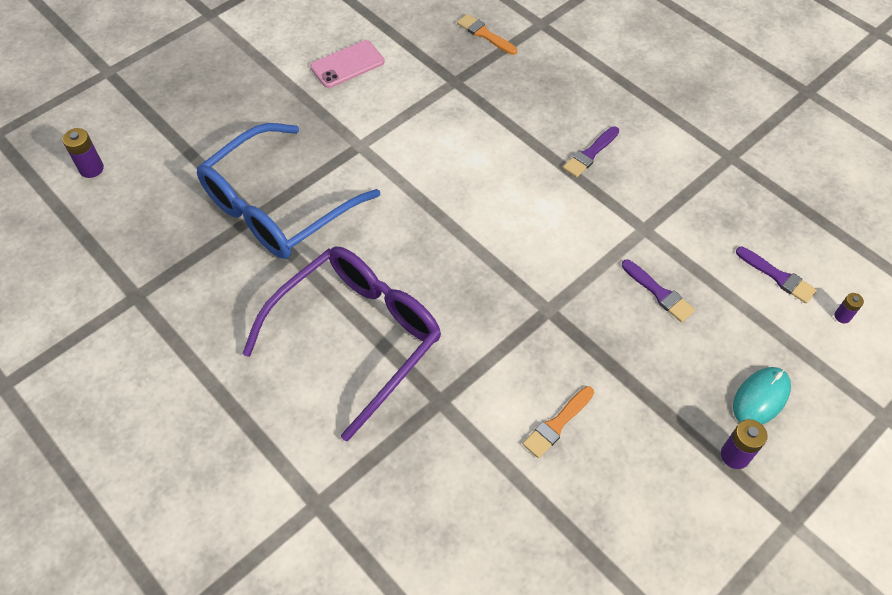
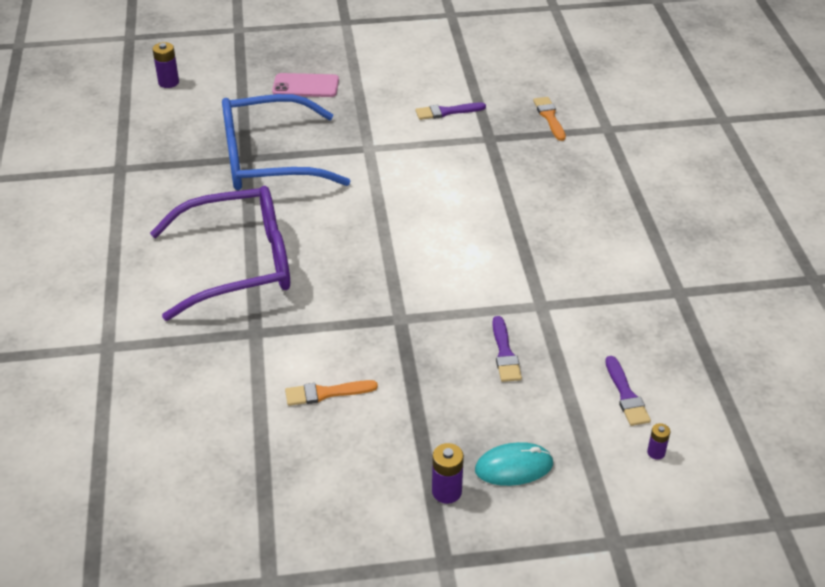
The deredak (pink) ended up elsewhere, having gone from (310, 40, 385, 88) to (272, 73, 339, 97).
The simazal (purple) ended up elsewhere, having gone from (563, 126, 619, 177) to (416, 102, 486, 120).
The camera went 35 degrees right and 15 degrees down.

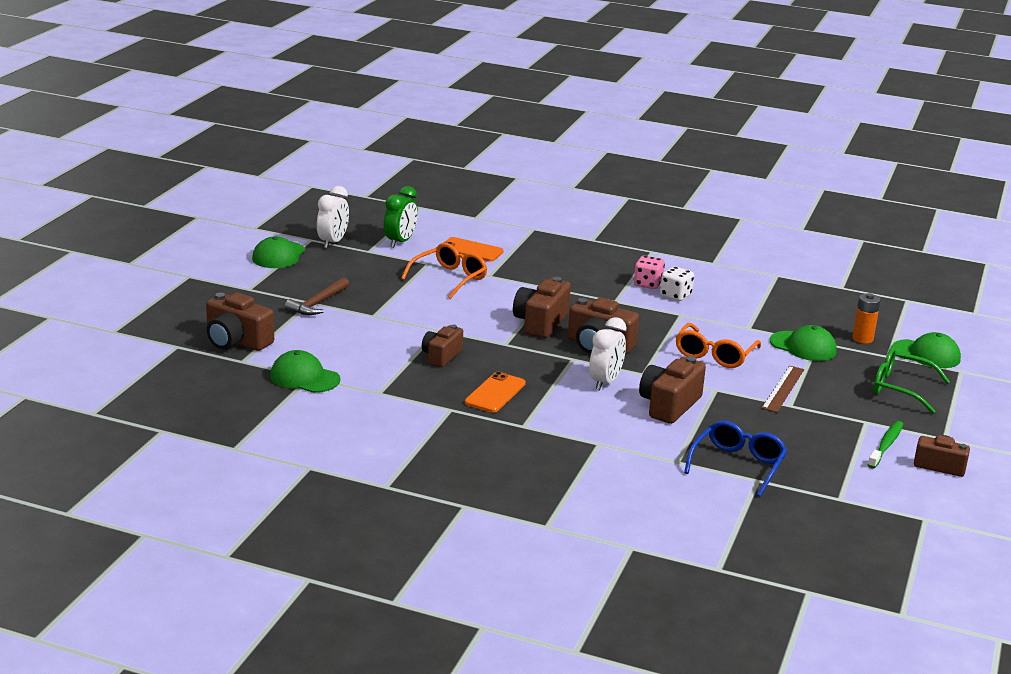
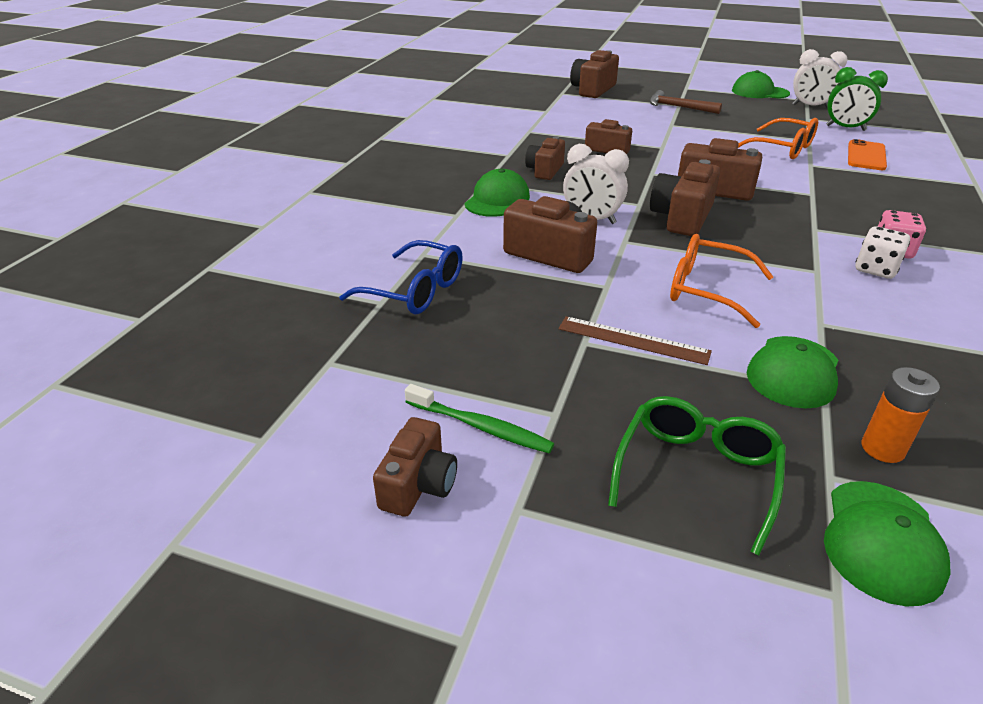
The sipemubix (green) ended up elsewhere, having gone from (270, 350, 340, 393) to (464, 168, 530, 217).
Where the deredak (orange) stood at (465, 372, 526, 413), the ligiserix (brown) came to stand at (525, 136, 565, 180).
The camera went 90 degrees right and 10 degrees up.

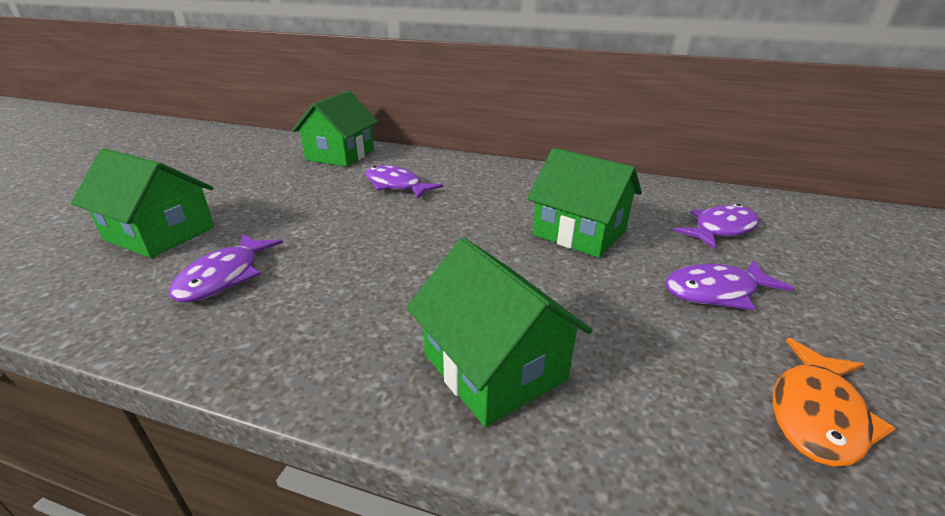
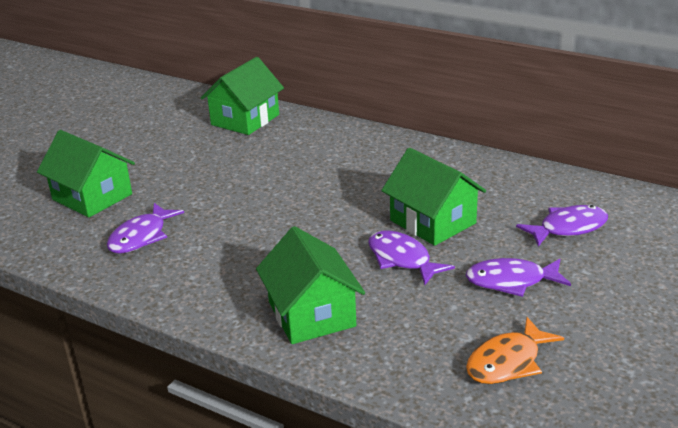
The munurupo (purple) ended up elsewhere, having gone from (365, 165, 443, 199) to (368, 230, 455, 285).
The camera went 15 degrees right and 0 degrees up.

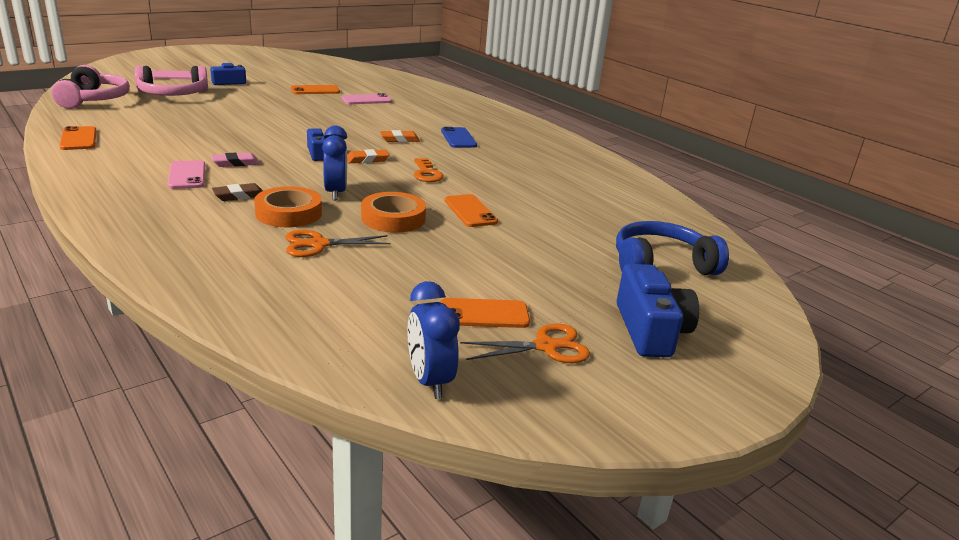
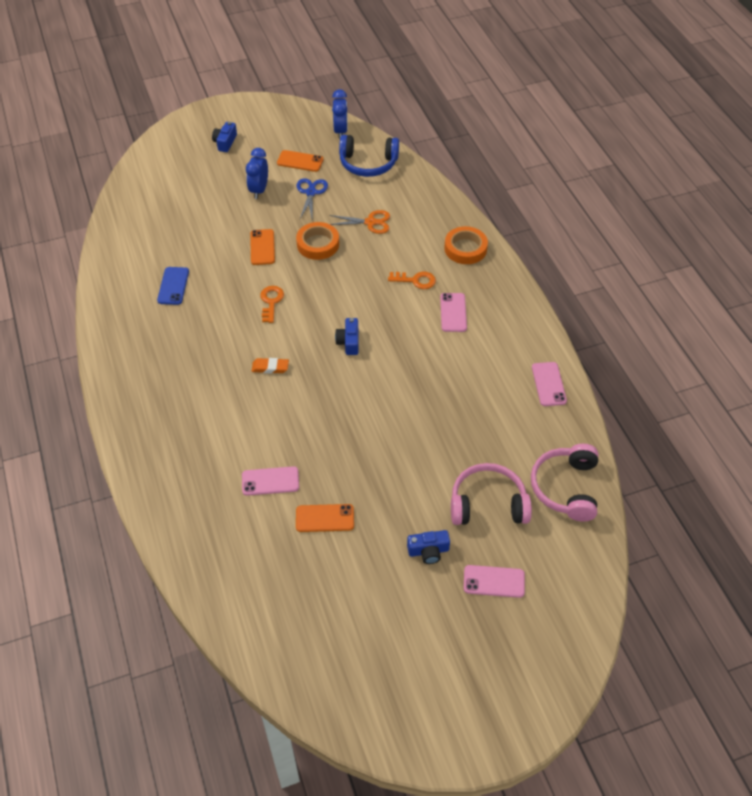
What was the deredak (orange) at (60, 126, 97, 150) turned into the deredak (pink) at (532, 362, 567, 406).
The second view lost the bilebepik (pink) at (211, 153, 259, 167).
Where the bilebepik (brown) stood at (212, 183, 263, 201), the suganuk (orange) came to stand at (388, 272, 436, 289).
The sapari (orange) ended up elsewhere, having gone from (254, 186, 322, 227) to (444, 226, 488, 264).
The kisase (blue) ended up elsewhere, having gone from (322, 126, 347, 200) to (246, 148, 268, 199).
The second view lost the bilebepik (orange) at (347, 149, 390, 163).
The deredak (blue) ended up elsewhere, having gone from (441, 127, 477, 148) to (157, 267, 189, 305).
The second view lost the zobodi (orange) at (460, 323, 590, 363).
The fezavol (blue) ended up elsewhere, having gone from (616, 221, 729, 275) to (339, 135, 399, 177).
The size of the ligiserix (blue) at (617, 264, 699, 357) changed by a factor of 0.62.
The second view gained the zobodi (blue) at (296, 178, 328, 219).
The camera went 160 degrees left and 25 degrees up.

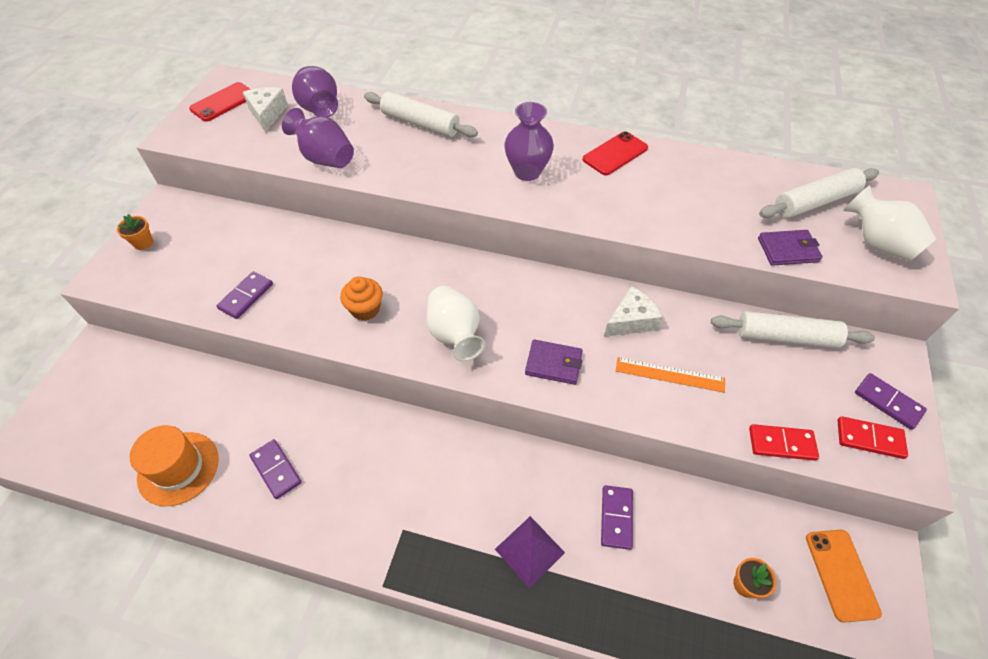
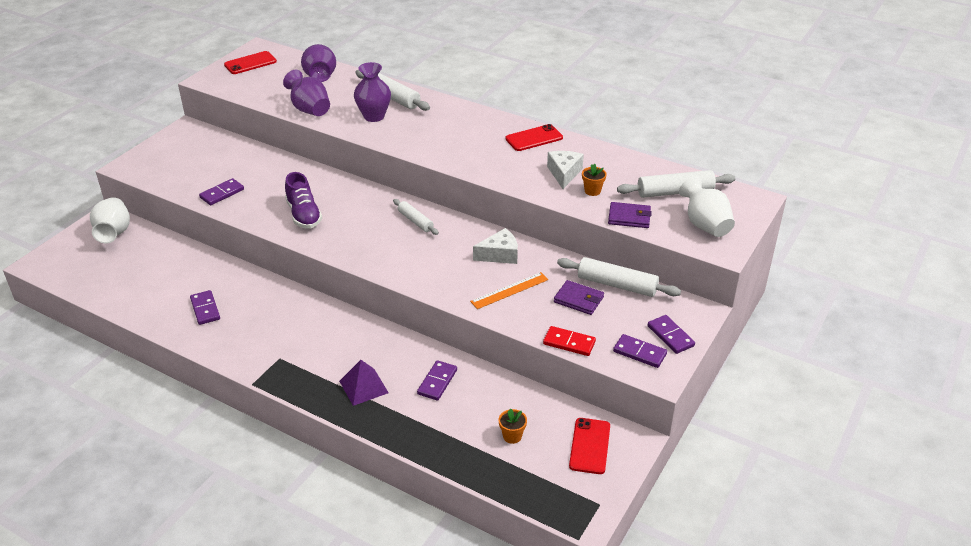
The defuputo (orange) ended up elsewhere, having gone from (117, 214, 153, 250) to (582, 163, 607, 196).
The second view lost the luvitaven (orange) at (130, 425, 219, 506).
The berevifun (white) ended up elsewhere, having gone from (243, 87, 288, 132) to (547, 151, 584, 189).
Where the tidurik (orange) stood at (340, 276, 383, 321), the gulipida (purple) came to stand at (285, 172, 322, 228).
The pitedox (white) ended up elsewhere, having gone from (427, 286, 485, 362) to (90, 197, 130, 244).
The pitedox (purple) ended up elsewhere, having gone from (504, 102, 554, 181) to (354, 62, 391, 122).
The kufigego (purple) ended up elsewhere, having gone from (525, 339, 583, 385) to (554, 280, 604, 315).
The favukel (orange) at (616, 357, 725, 393) ended up facing another way, 60 degrees counterclockwise from before.
What was the deredak (orange) at (806, 530, 882, 623) turned into the deredak (red) at (569, 418, 610, 474).
What was the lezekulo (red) at (837, 416, 908, 459) turned into the lezekulo (purple) at (613, 334, 667, 368).
The second view gained the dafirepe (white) at (393, 199, 439, 235).
The camera went 15 degrees right and 15 degrees down.

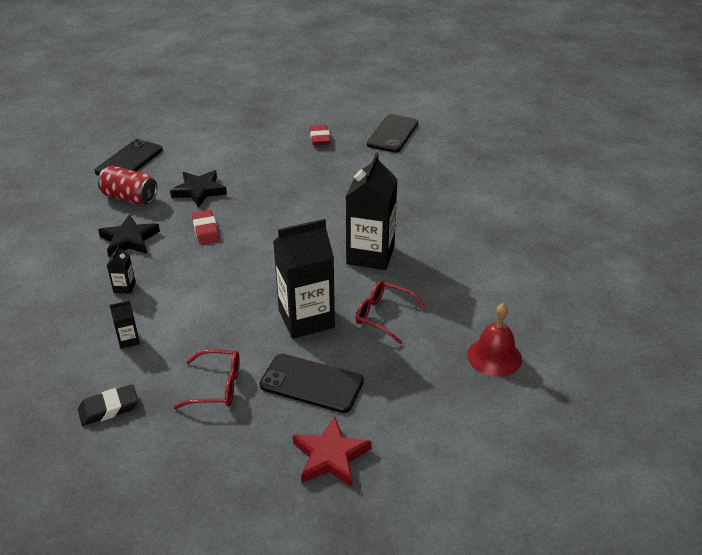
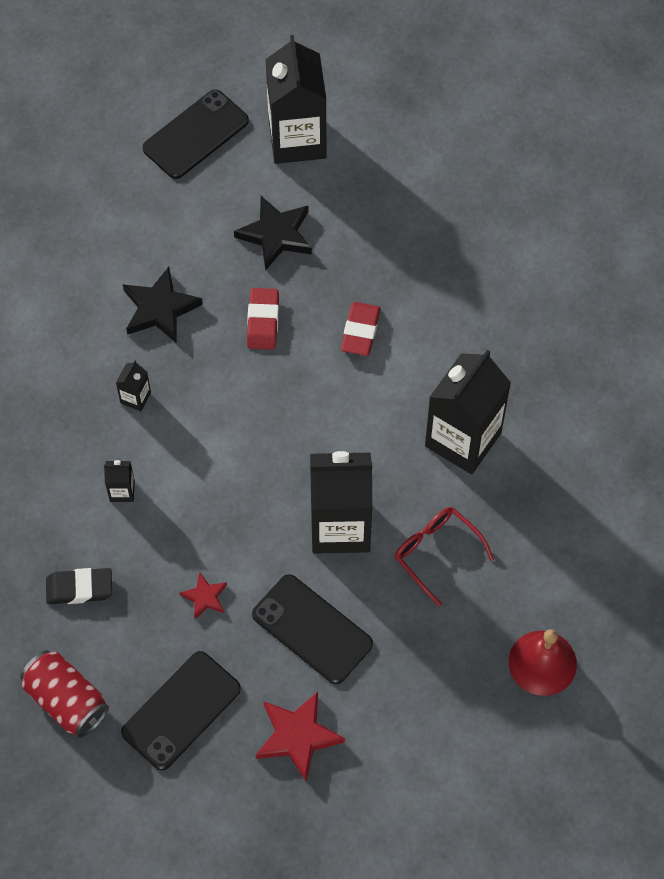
The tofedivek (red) ended up elsewhere, having gone from (98, 165, 157, 205) to (20, 650, 109, 738).
Where the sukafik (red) stood at (173, 349, 240, 409), the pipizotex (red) came to stand at (180, 572, 227, 619).
The bilebepik (red) ended up elsewhere, having gone from (310, 125, 331, 145) to (341, 302, 380, 356).
The deredak (black) ended up elsewhere, having gone from (367, 114, 418, 153) to (121, 651, 241, 770).
The second view gained the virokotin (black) at (265, 35, 326, 164).
The camera went 20 degrees right and 25 degrees up.

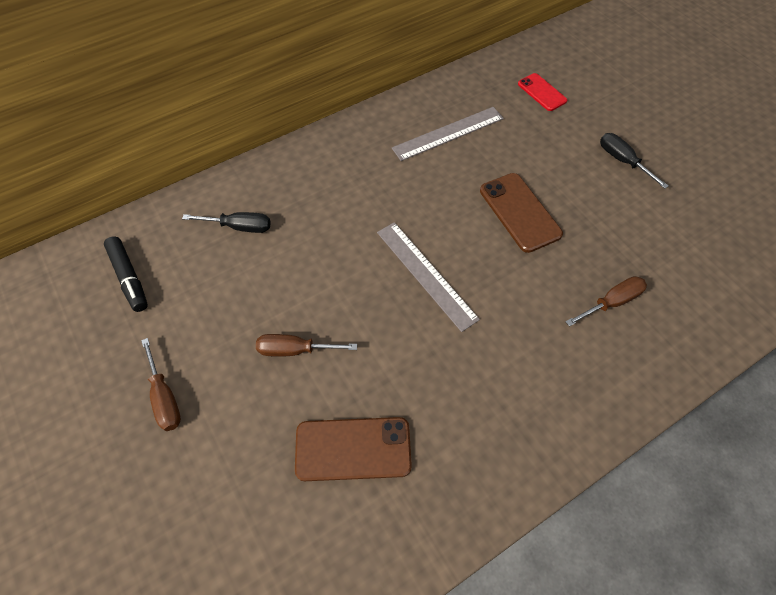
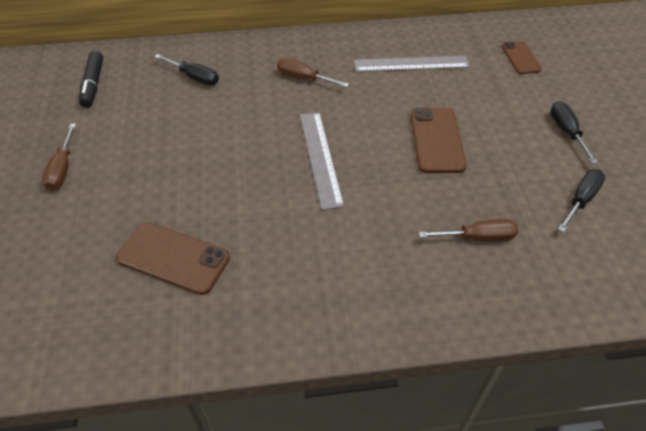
The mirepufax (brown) ended up elsewhere, having gone from (256, 334, 357, 357) to (277, 58, 349, 87).
What was the deredak (red) at (518, 73, 567, 111) turned into the deredak (brown) at (501, 41, 542, 74).
The second view gained the mirepufax (black) at (558, 169, 605, 232).
The camera went 25 degrees right and 10 degrees down.

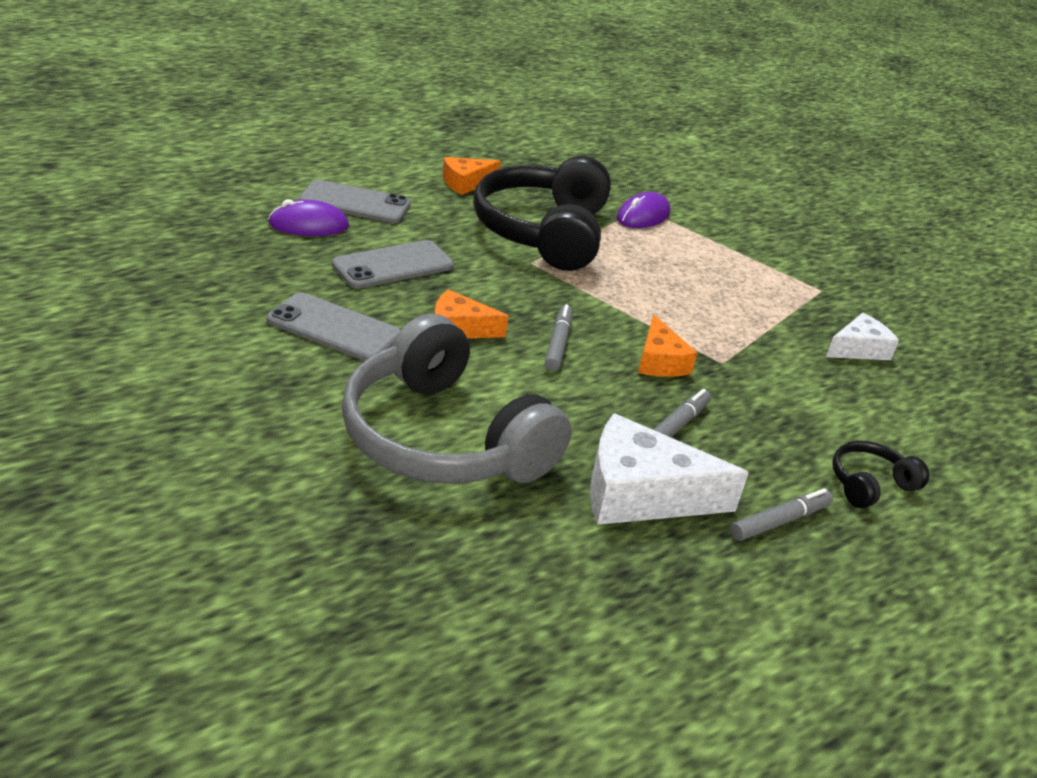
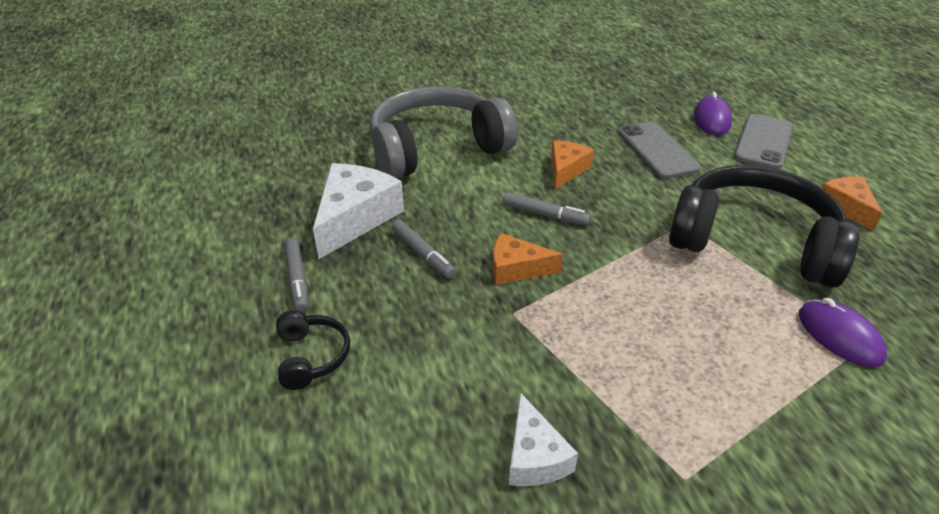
The second view lost the deredak (grey) at (267, 293, 400, 361).
The camera went 110 degrees right and 5 degrees up.

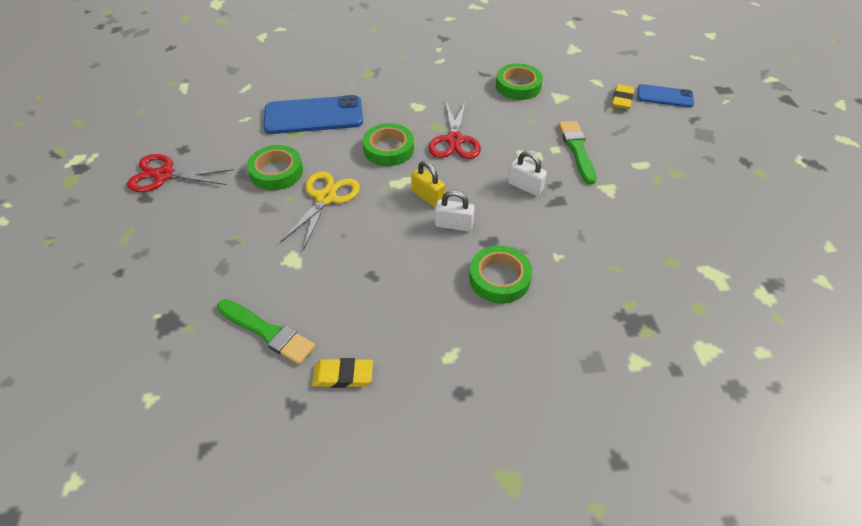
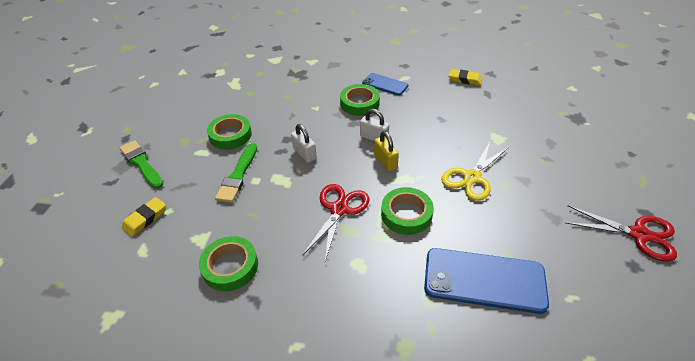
The simazal (green) ended up elsewhere, having gone from (217, 299, 315, 364) to (120, 140, 163, 189).
The sapari (green) ended up elsewhere, having gone from (247, 145, 303, 191) to (207, 114, 252, 150).
The deredak (blue) ended up elsewhere, having gone from (638, 84, 694, 108) to (362, 73, 408, 96).
The camera went 160 degrees left and 5 degrees down.

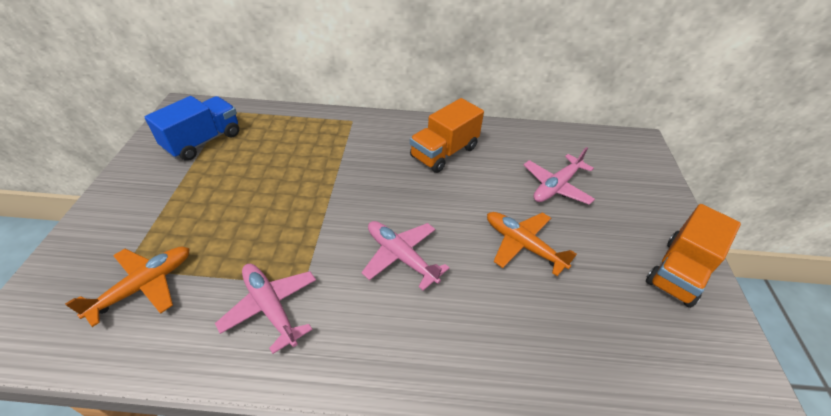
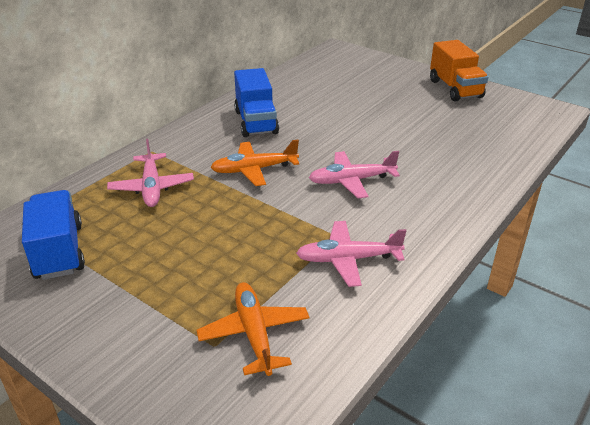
What was the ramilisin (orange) at (410, 98, 484, 173) turned into the ramilisin (blue) at (234, 68, 279, 137).
The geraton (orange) ended up elsewhere, having gone from (487, 212, 577, 276) to (211, 140, 299, 186).
The geraton (pink) ended up elsewhere, having gone from (524, 147, 595, 205) to (107, 139, 194, 207).
The camera went 55 degrees left and 10 degrees down.

